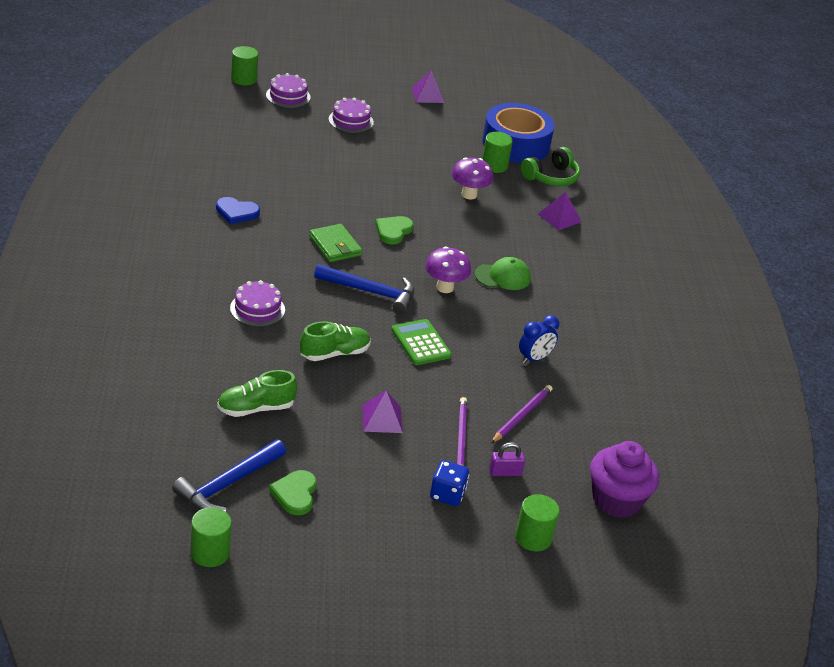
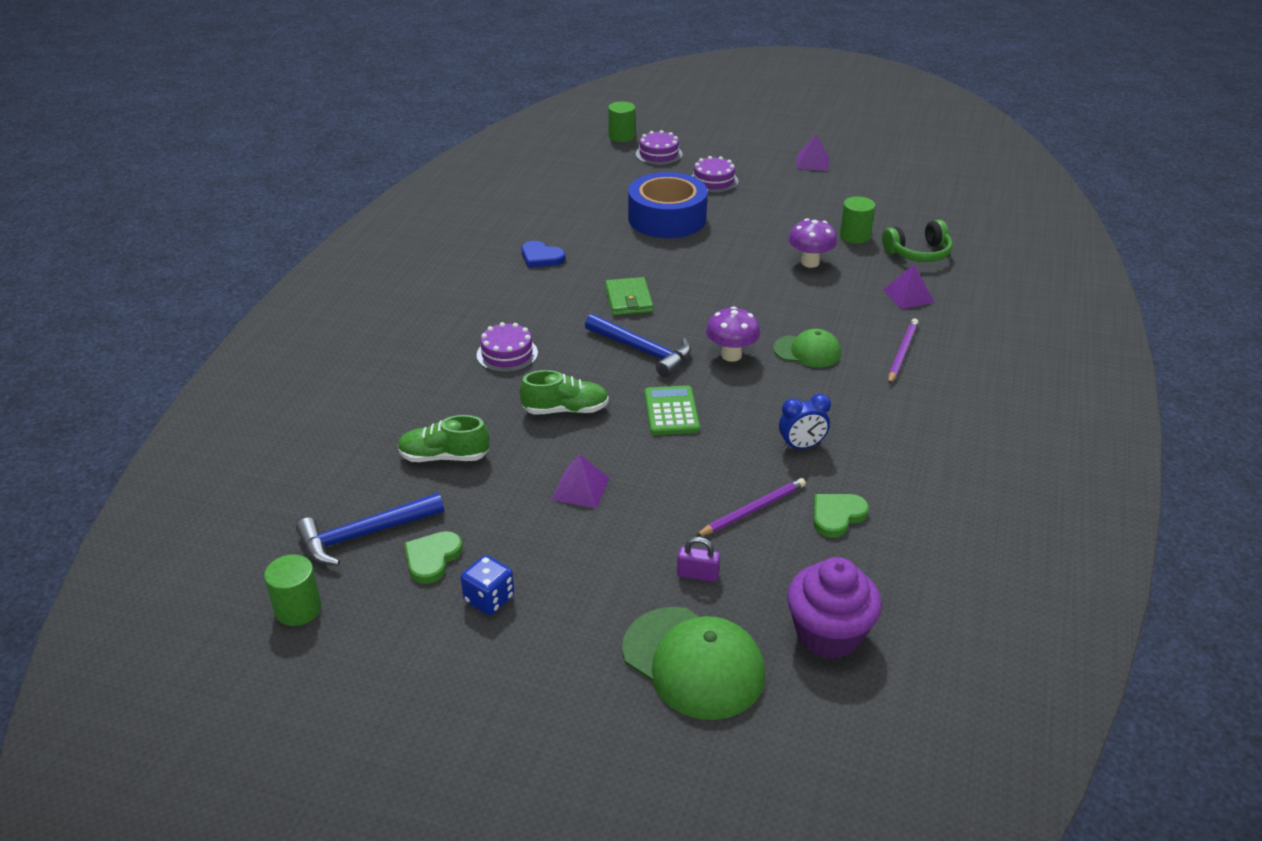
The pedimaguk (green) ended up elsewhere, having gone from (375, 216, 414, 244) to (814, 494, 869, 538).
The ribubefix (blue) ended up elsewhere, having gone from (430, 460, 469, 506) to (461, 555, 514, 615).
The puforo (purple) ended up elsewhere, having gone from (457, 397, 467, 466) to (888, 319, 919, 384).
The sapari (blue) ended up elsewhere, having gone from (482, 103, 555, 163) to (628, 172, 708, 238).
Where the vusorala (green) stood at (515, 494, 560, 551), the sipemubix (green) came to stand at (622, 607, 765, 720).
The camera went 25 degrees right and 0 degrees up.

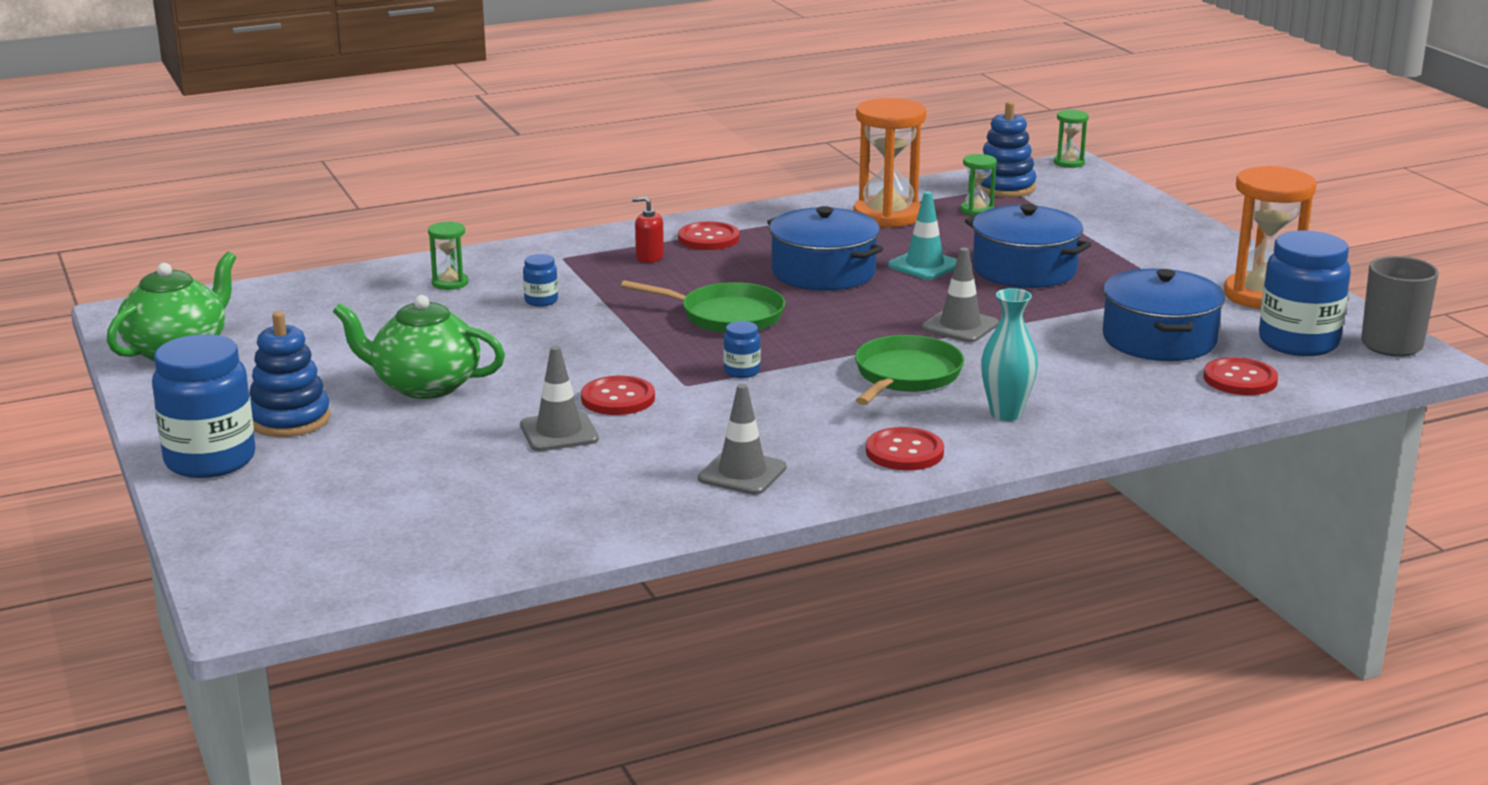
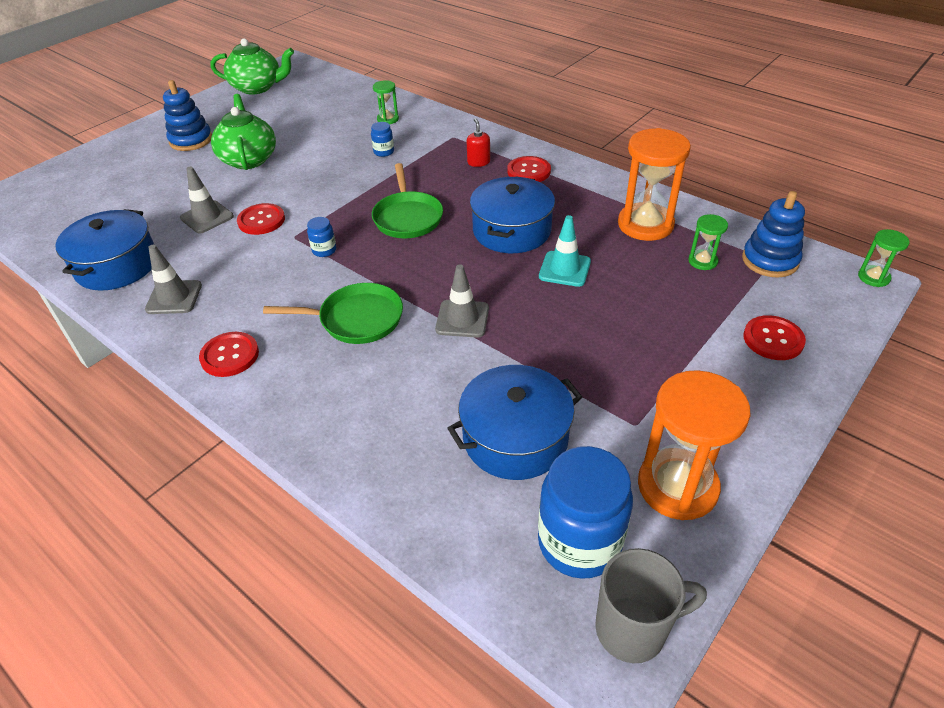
The second view lost the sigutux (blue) at (152, 334, 256, 478).
The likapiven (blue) ended up elsewhere, having gone from (965, 204, 1091, 288) to (55, 209, 154, 291).
The second view lost the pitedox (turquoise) at (981, 288, 1038, 421).
The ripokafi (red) ended up elsewhere, having gone from (1203, 357, 1278, 395) to (743, 315, 806, 360).
The camera went 65 degrees right and 20 degrees up.

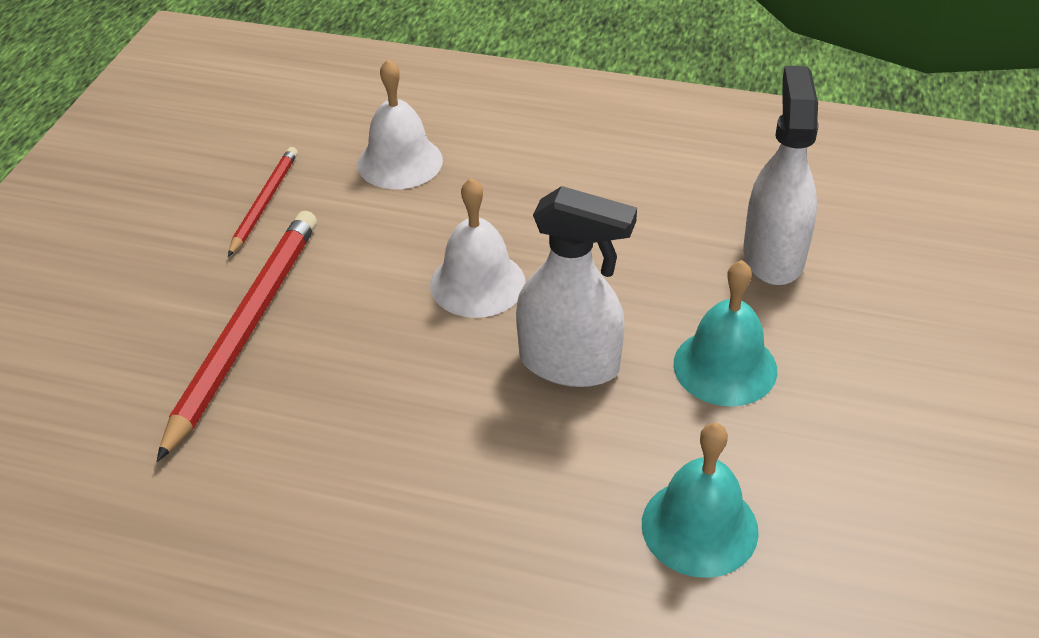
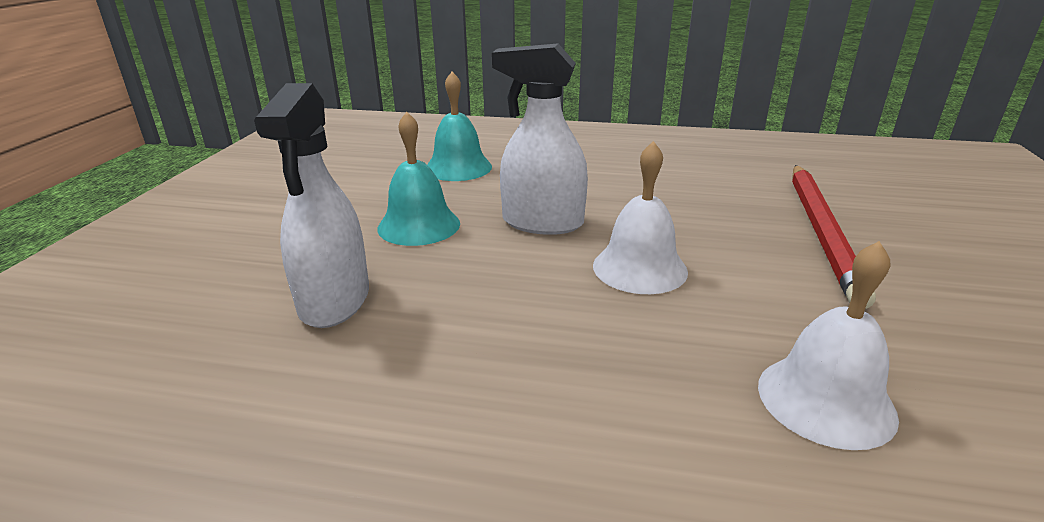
The second view lost the puforo (red) at (228, 147, 298, 257).
The camera went 175 degrees right and 15 degrees down.

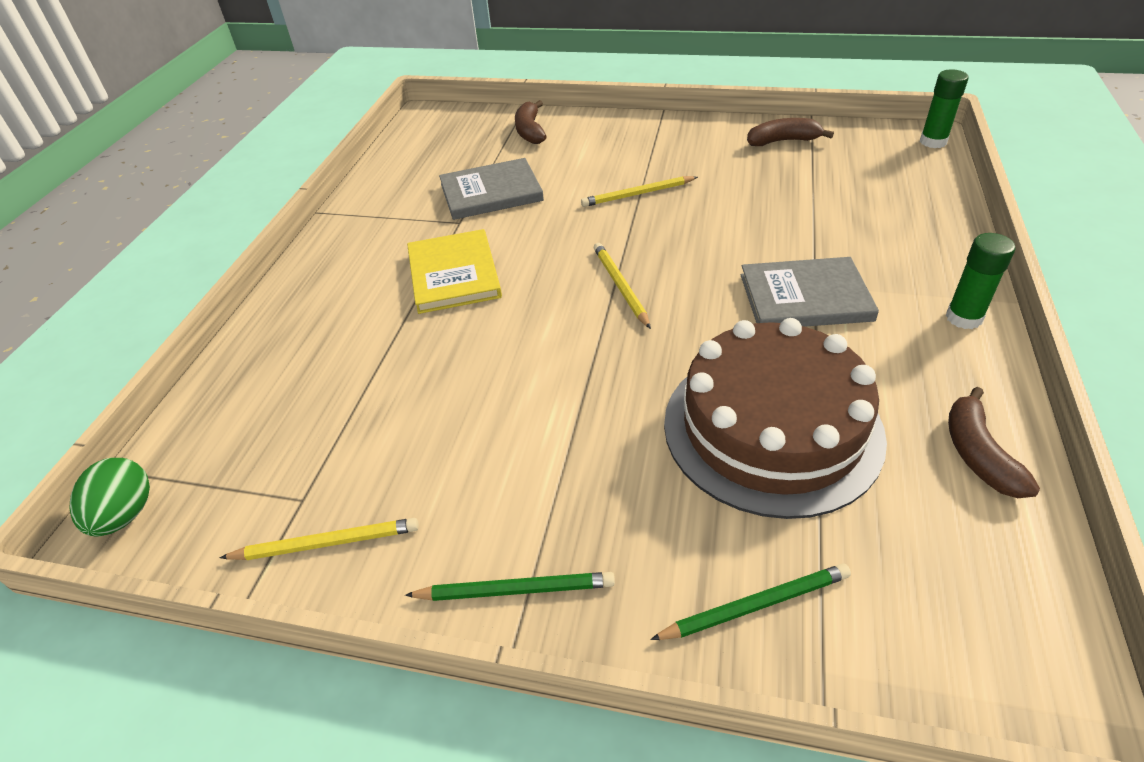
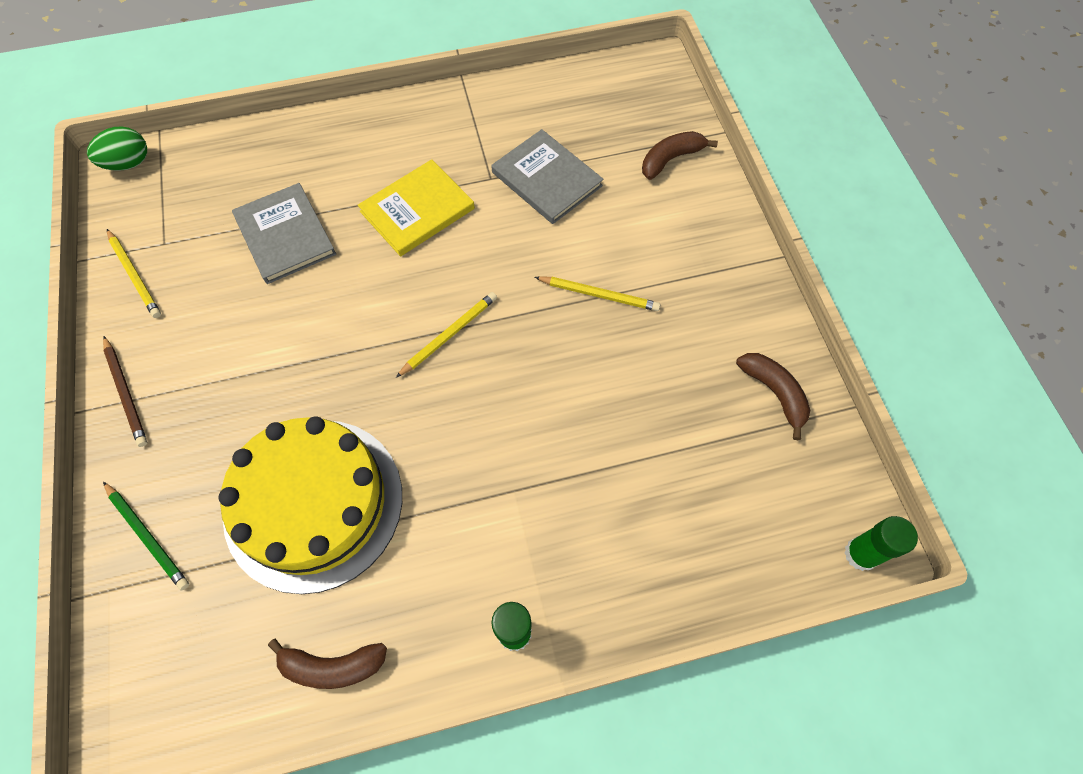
What was the puforo (green) at (405, 572, 615, 601) turned into the puforo (brown) at (103, 336, 147, 447).
The puforo (yellow) at (581, 176, 698, 207) ended up facing another way, 150 degrees clockwise from before.
What was the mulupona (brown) at (664, 318, 887, 519) turned into the mulupona (yellow) at (218, 416, 402, 594).
The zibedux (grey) ended up elsewhere, having gone from (740, 257, 879, 327) to (232, 183, 336, 284).
The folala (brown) at (948, 387, 1040, 498) ended up facing another way, 150 degrees counterclockwise from before.
The camera went 60 degrees right and 20 degrees up.

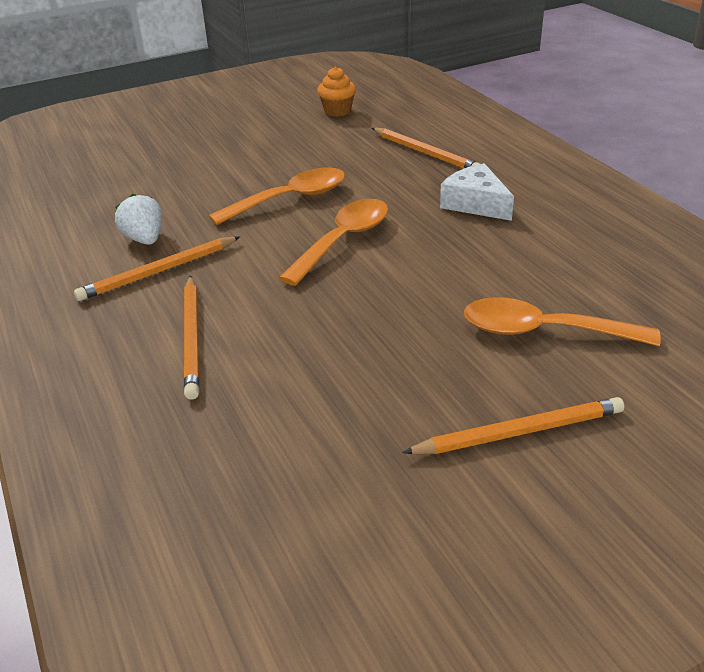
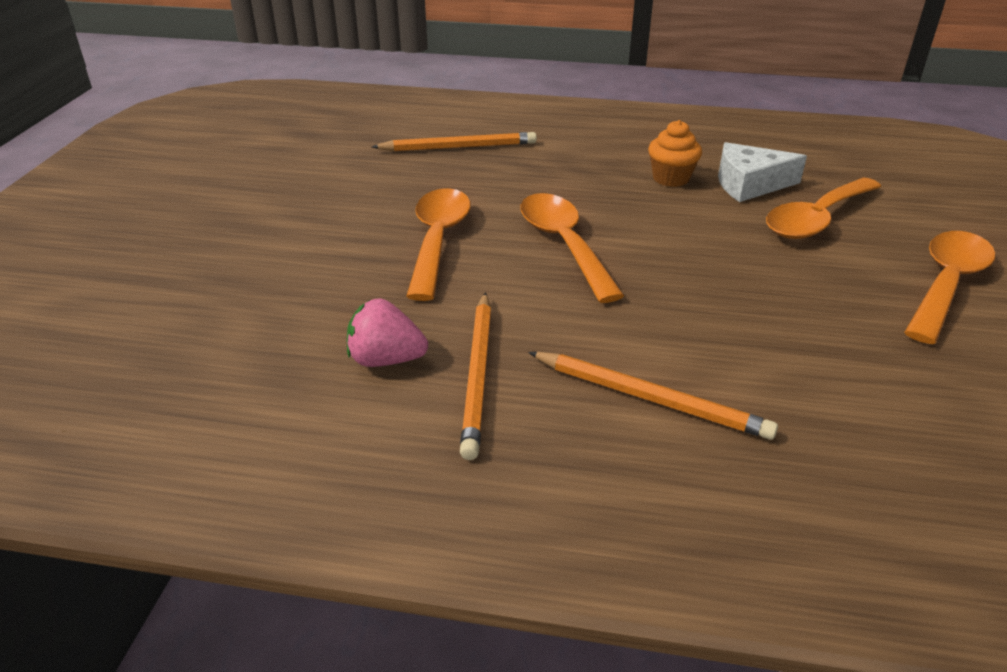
What was the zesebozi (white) at (115, 194, 162, 245) turned into the zesebozi (pink) at (347, 299, 428, 367).
The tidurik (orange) ended up elsewhere, having gone from (317, 67, 356, 116) to (648, 120, 702, 187).
Where the puforo (orange) stood at (402, 397, 624, 454), the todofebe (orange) came to stand at (904, 231, 995, 344).
The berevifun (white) ended up elsewhere, having gone from (440, 163, 514, 221) to (718, 142, 807, 202).
The camera went 55 degrees left and 0 degrees up.

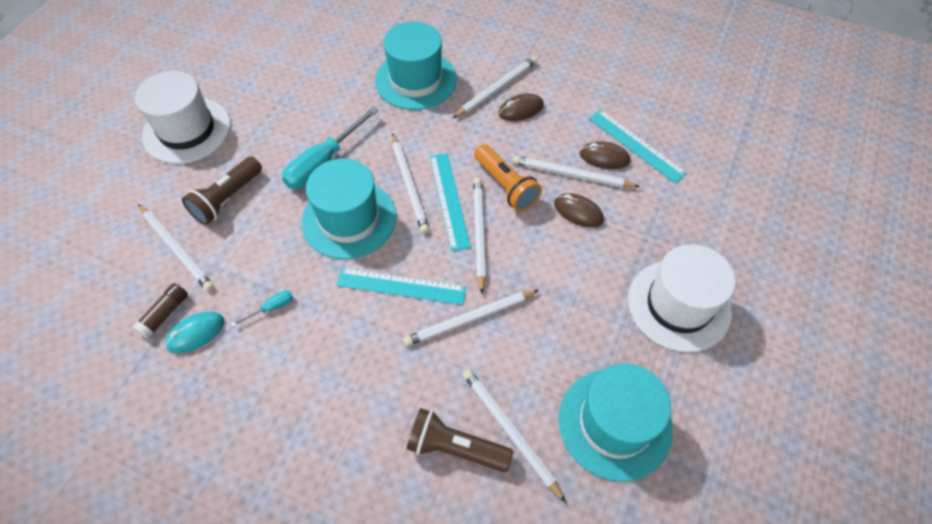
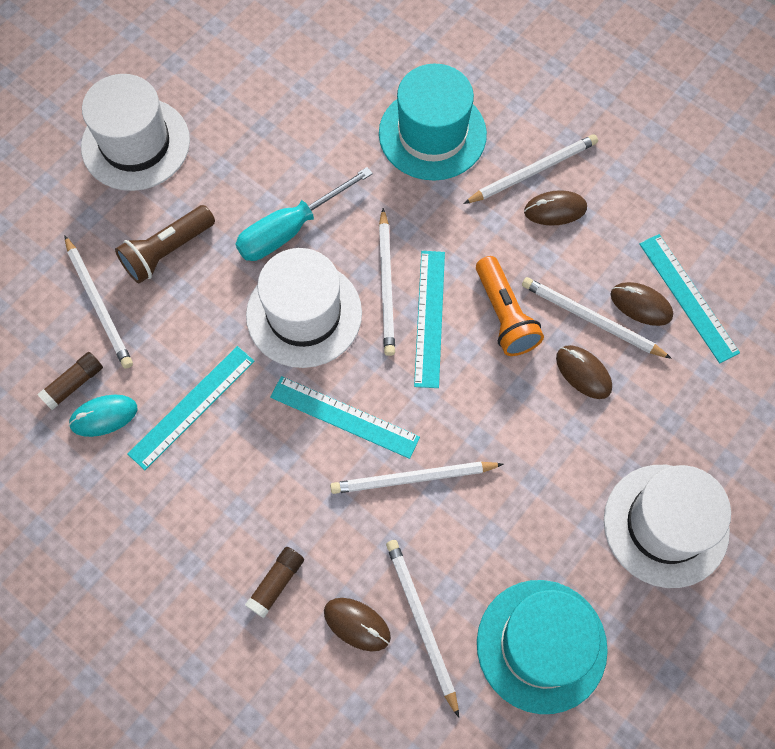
Where the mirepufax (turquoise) stood at (231, 290, 293, 326), the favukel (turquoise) came to stand at (128, 346, 255, 470).
What was the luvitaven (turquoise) at (301, 159, 396, 259) turned into the luvitaven (white) at (246, 248, 362, 368).
Where the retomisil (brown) stood at (407, 408, 513, 472), the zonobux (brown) came to stand at (324, 598, 391, 651).
The second view lost the puforo (white) at (473, 178, 486, 293).
The second view gained the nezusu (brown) at (245, 547, 304, 618).
The camera went 15 degrees right and 10 degrees up.

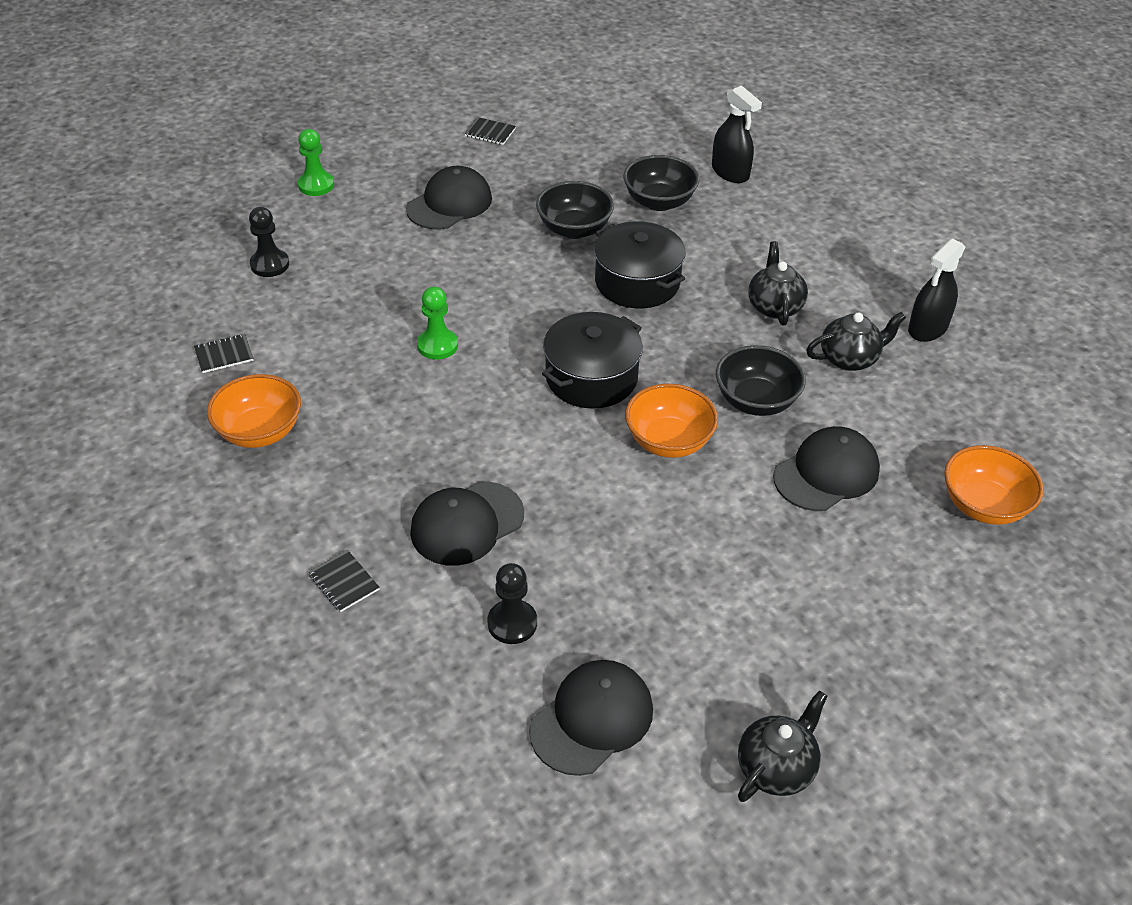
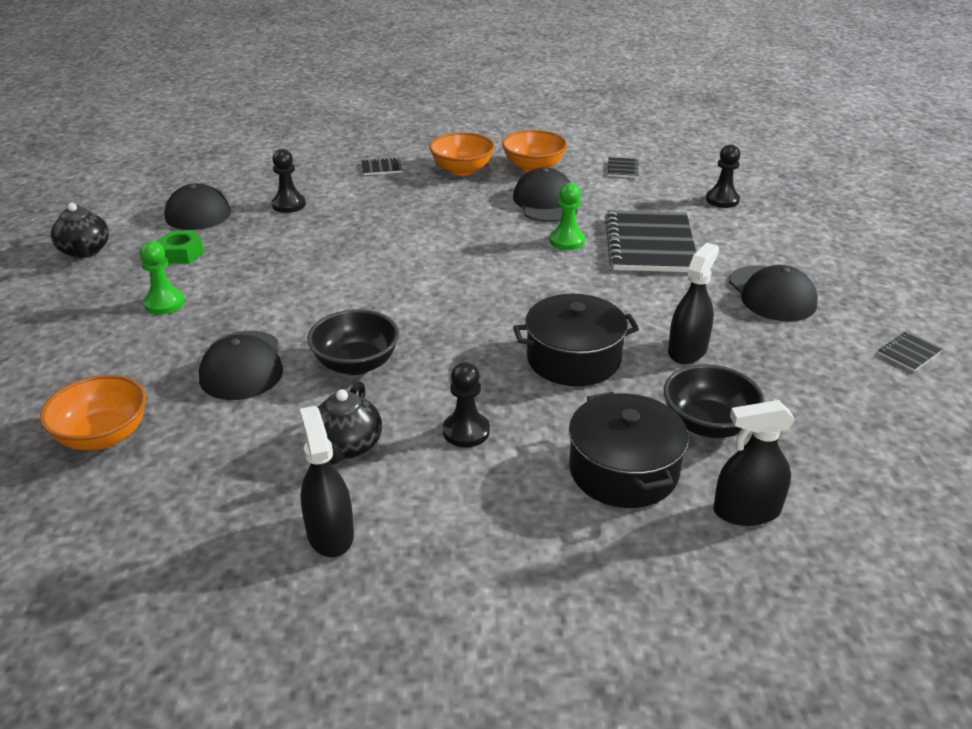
The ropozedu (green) ended up elsewhere, having gone from (298, 129, 334, 196) to (140, 241, 185, 315).
The sipemubix (black) ended up elsewhere, having gone from (410, 481, 524, 566) to (513, 167, 578, 222).
Where the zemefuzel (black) stood at (536, 181, 614, 239), the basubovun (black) came to stand at (668, 242, 719, 364).
The likapiven (black) ended up elsewhere, having gone from (542, 312, 643, 409) to (569, 392, 689, 508).
The zemefuzel (orange) ended up elsewhere, having gone from (625, 384, 718, 458) to (429, 132, 495, 176).
Where the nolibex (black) stood at (748, 241, 808, 325), the ropozedu (black) came to stand at (443, 362, 490, 447).
The second view gained the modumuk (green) at (157, 230, 204, 264).
The second view gained the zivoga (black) at (605, 210, 696, 272).
The camera went 120 degrees right and 10 degrees down.

